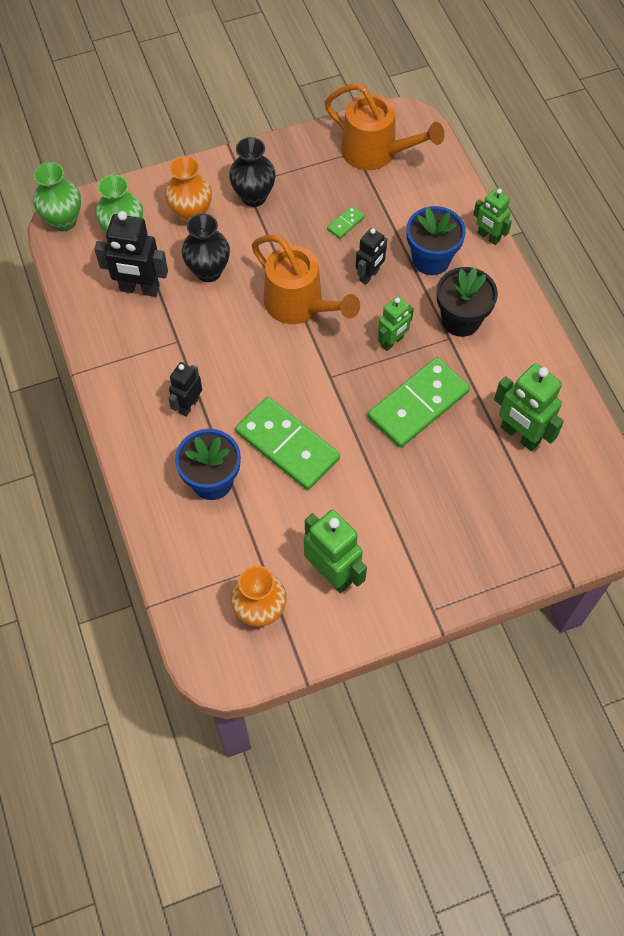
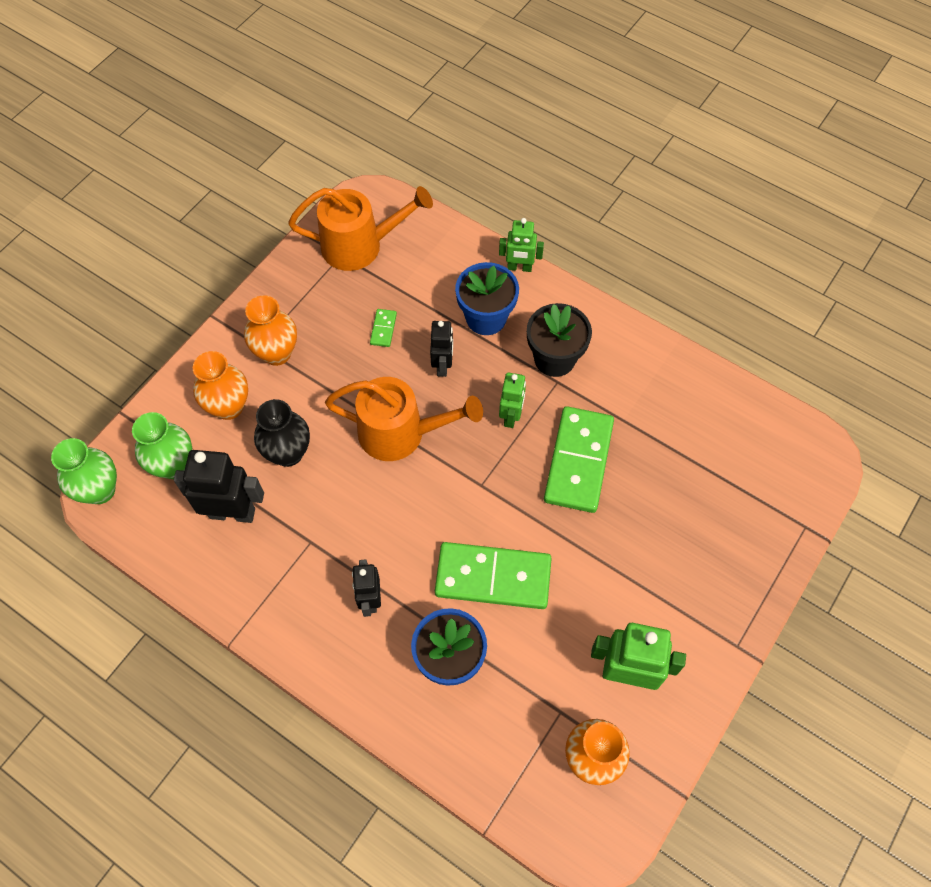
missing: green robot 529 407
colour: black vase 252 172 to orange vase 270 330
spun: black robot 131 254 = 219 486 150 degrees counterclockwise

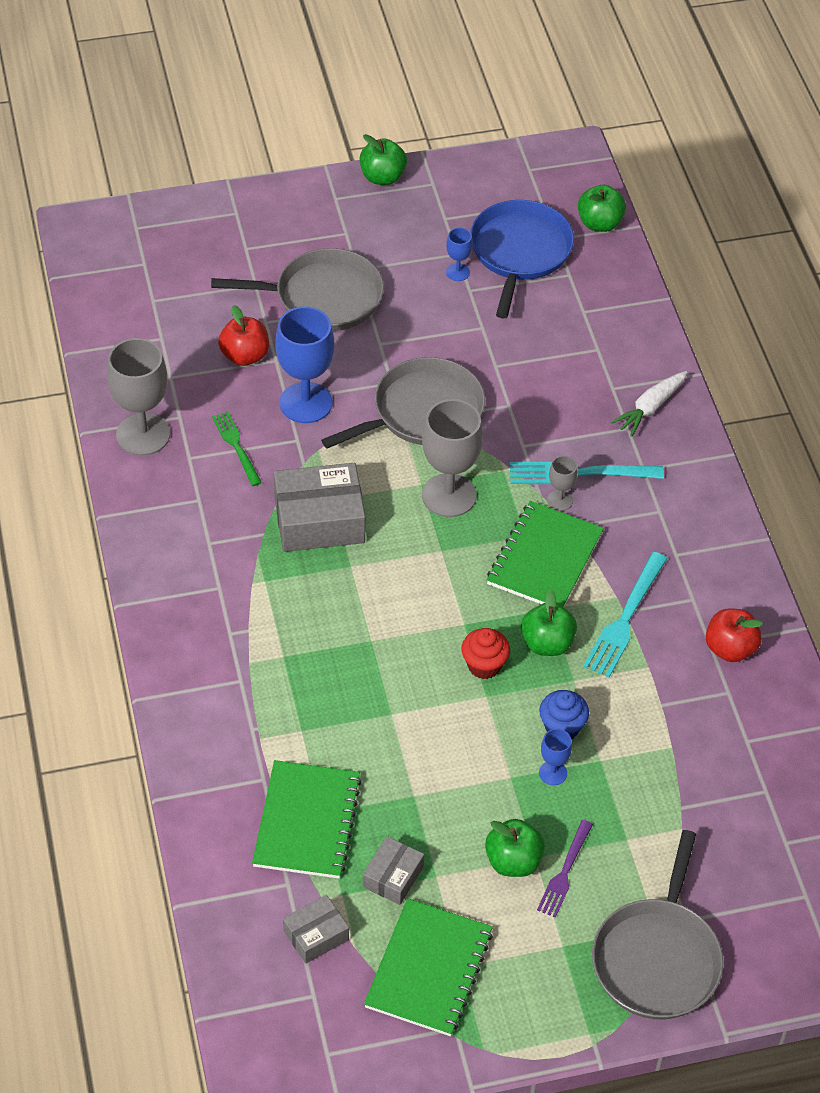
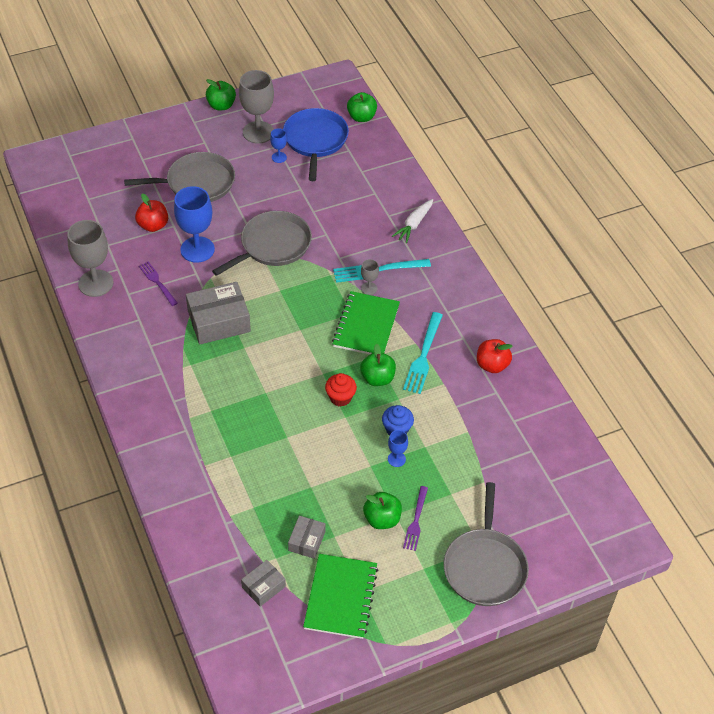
missing: green notebook 307 819
relocated: grey goblet 452 458 to 256 107
colour: green fork 237 448 to purple fork 158 283

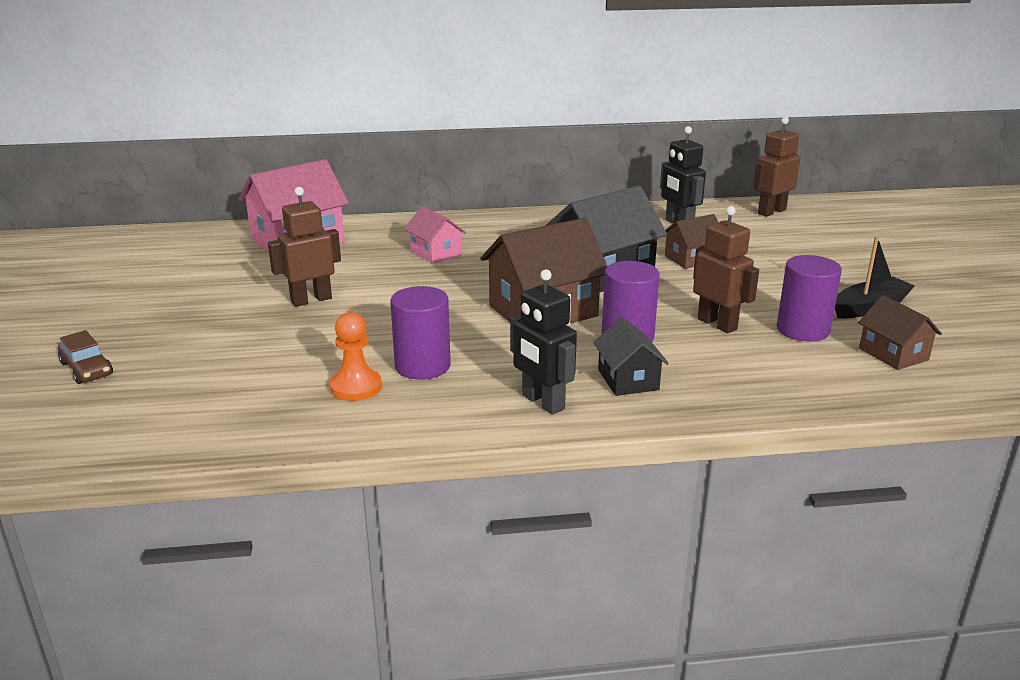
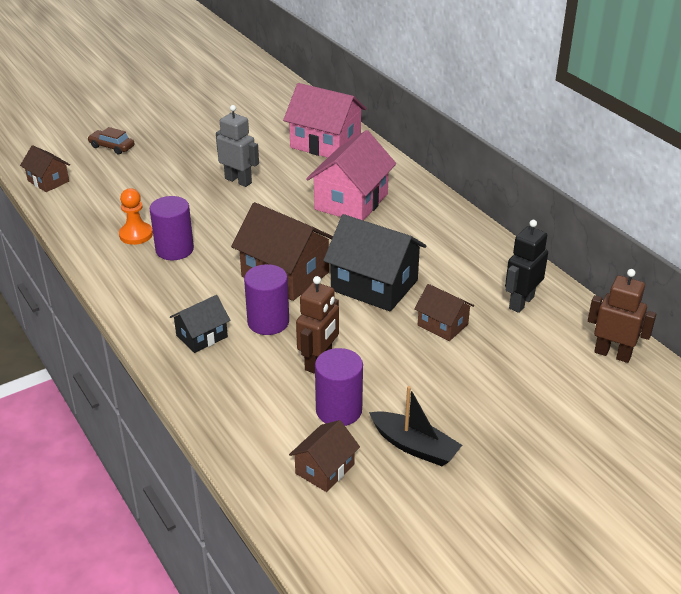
missing: black robot 543 341
appeared: brown house 45 168
colour: brown robot 304 247 to grey robot 237 146
spun: brown car 85 357 = 111 140 90 degrees clockwise
size: pink house 435 234 = 351 175 x1.83

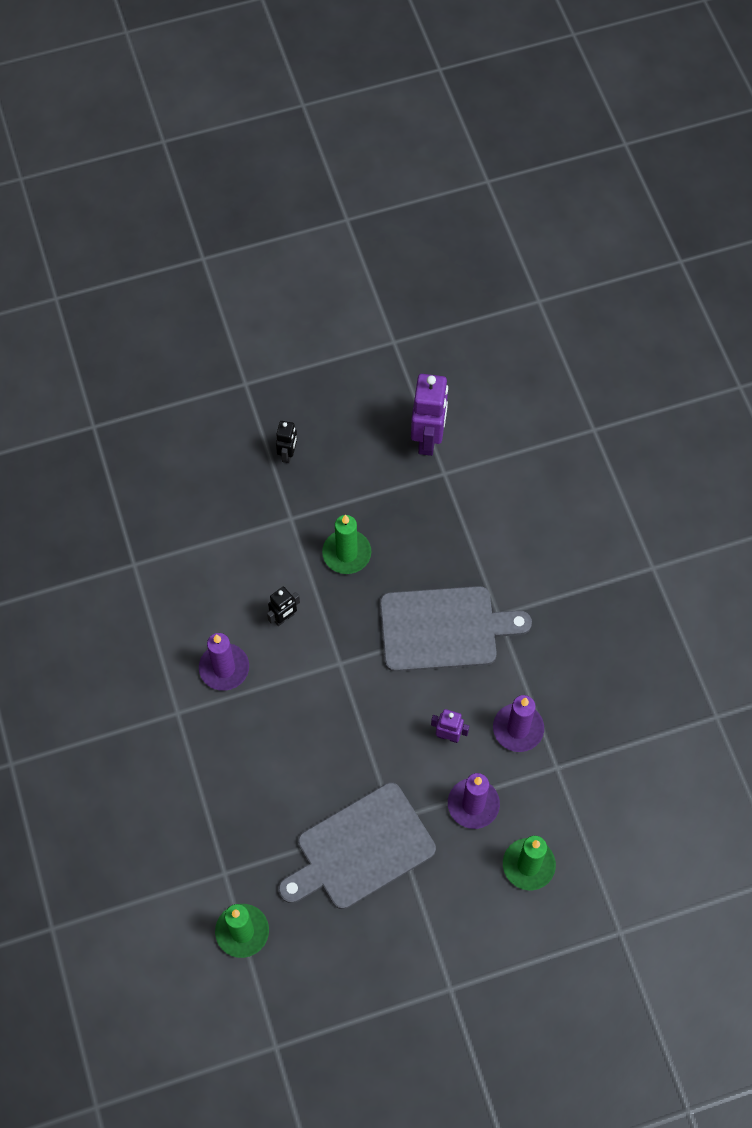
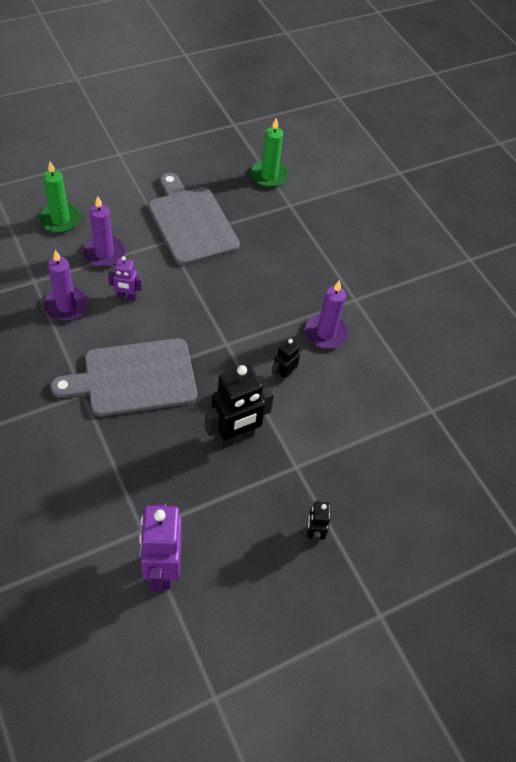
exchanged: green candle 346 544 to black robot 239 407
spun: grey cutting board 357 846 = 194 219 75 degrees counterclockwise

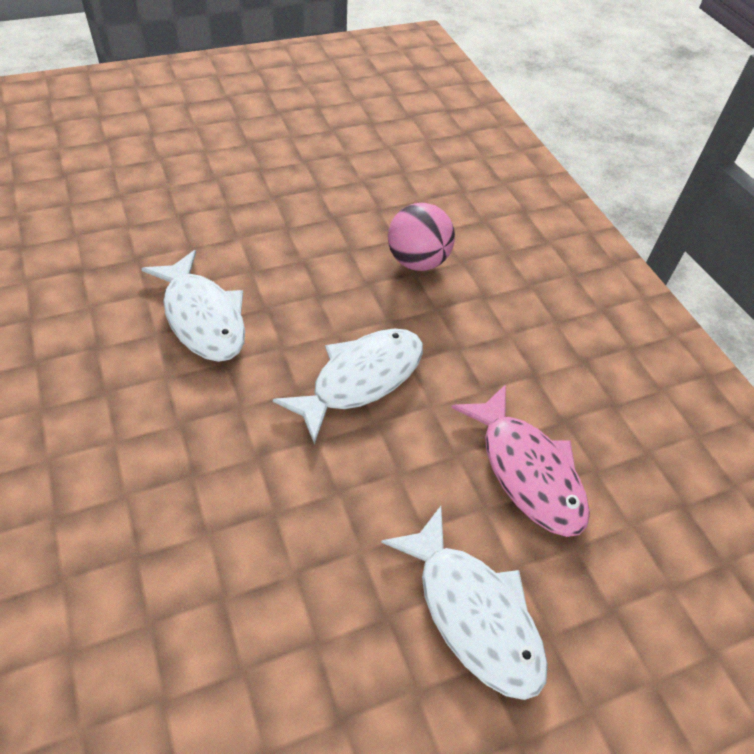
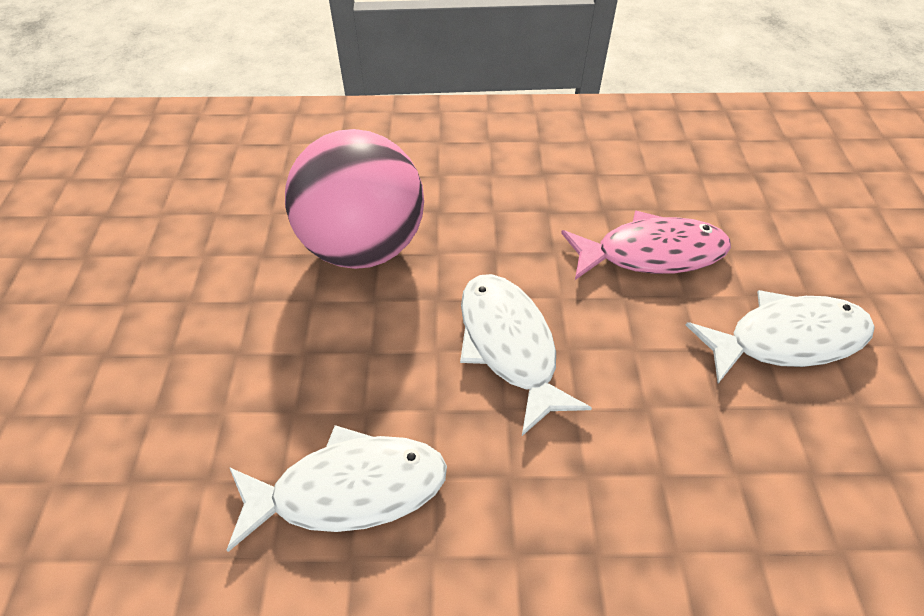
size: pink ball 421 237 = 354 199 x1.70

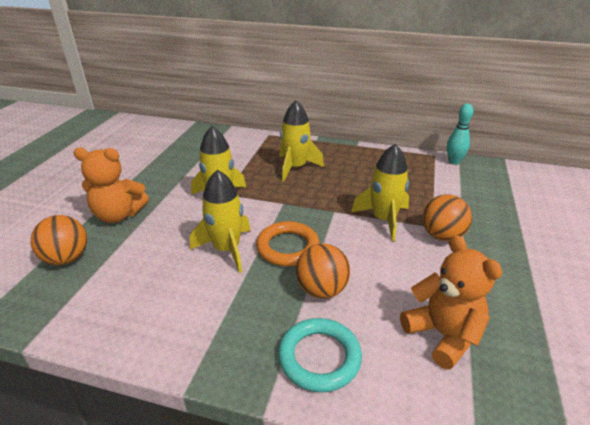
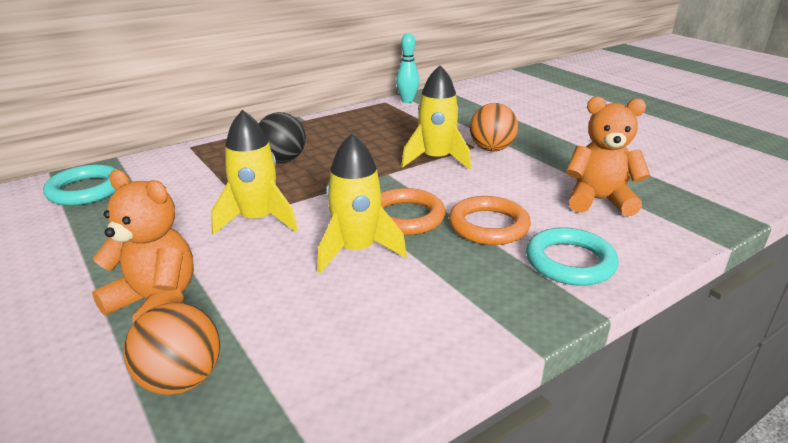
appeared: turquoise ring 80 185
exchanged: yellow rocket 301 141 to black ball 282 137; orange ball 323 271 to orange ring 490 220
spun: orange teddy bear 111 185 = 143 246 105 degrees counterclockwise

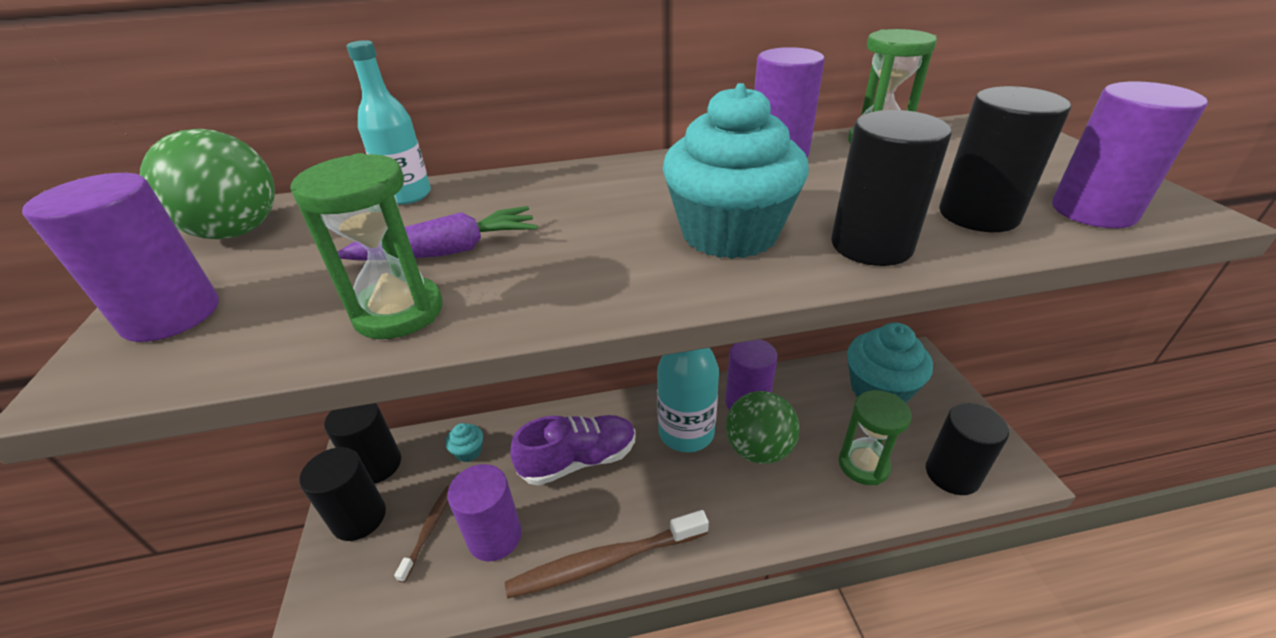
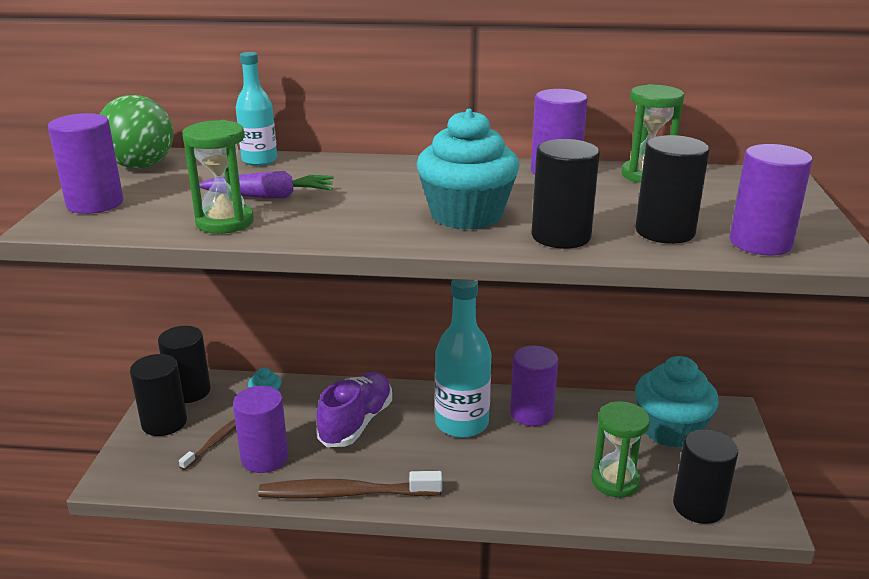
missing: green ball 763 427
spun: purple shoe 573 450 = 354 409 60 degrees counterclockwise

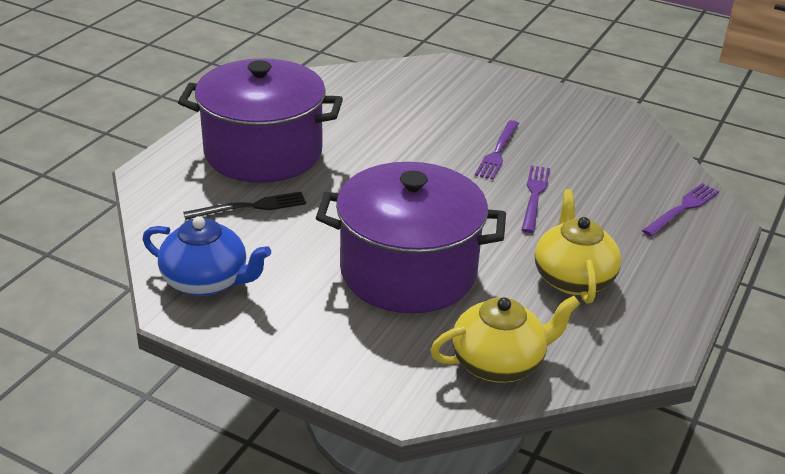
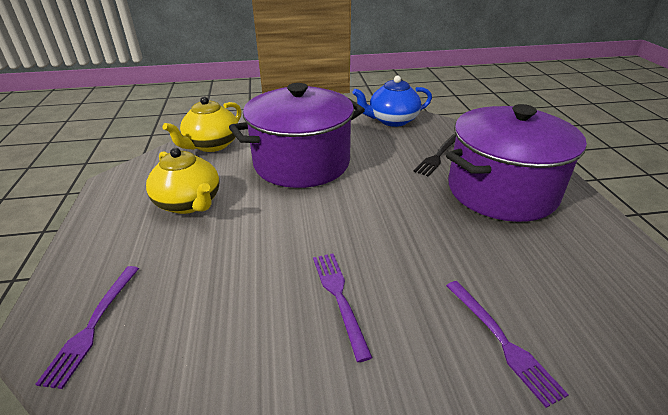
relocated: purple fork 536 199 to 507 344

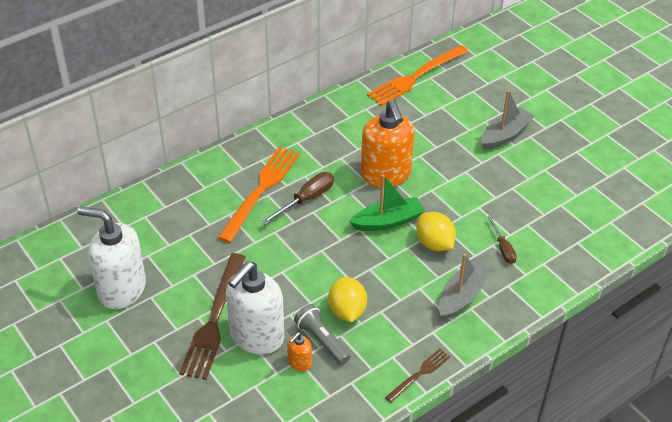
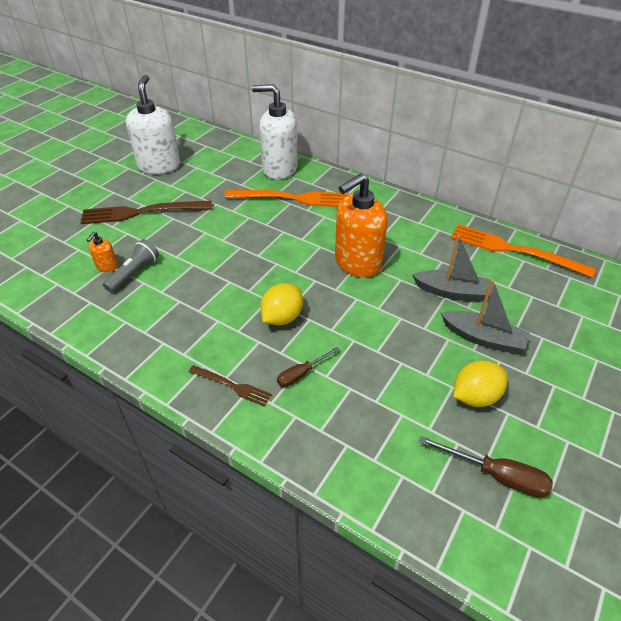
missing: green boat 387 203
relocated: white soap dispenser 255 307 to 275 131; brown screwdriver 297 198 to 486 467; yellow lemon 347 299 to 480 383; brown fork 417 376 to 230 385; grey boat 465 286 to 453 268
spun: orange soap dispenser 299 351 = 102 252 90 degrees counterclockwise

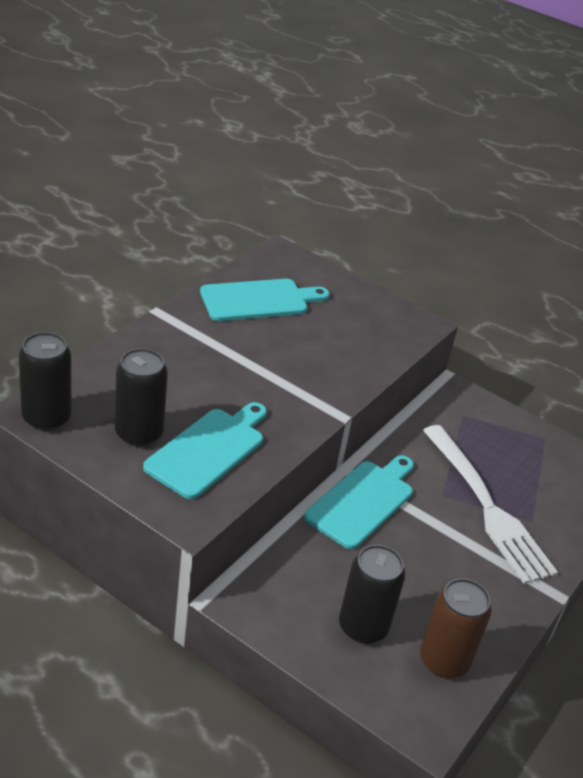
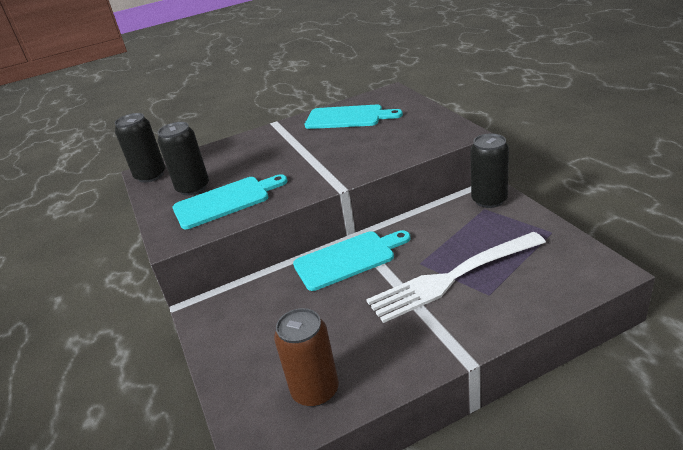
relocated: black can 372 594 to 489 170
spun: white fork 490 504 = 456 277 60 degrees clockwise

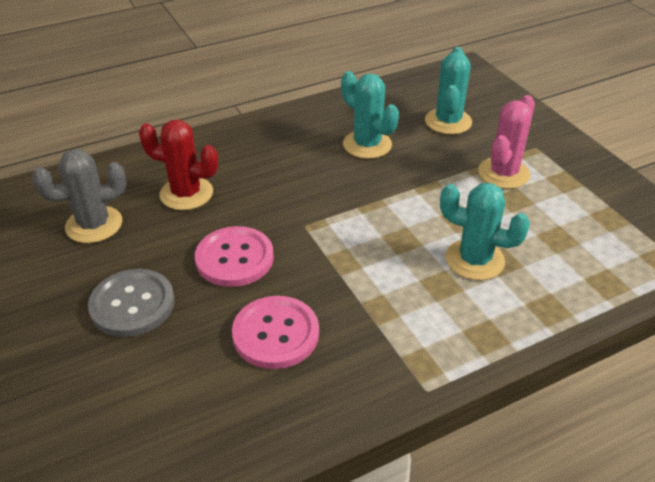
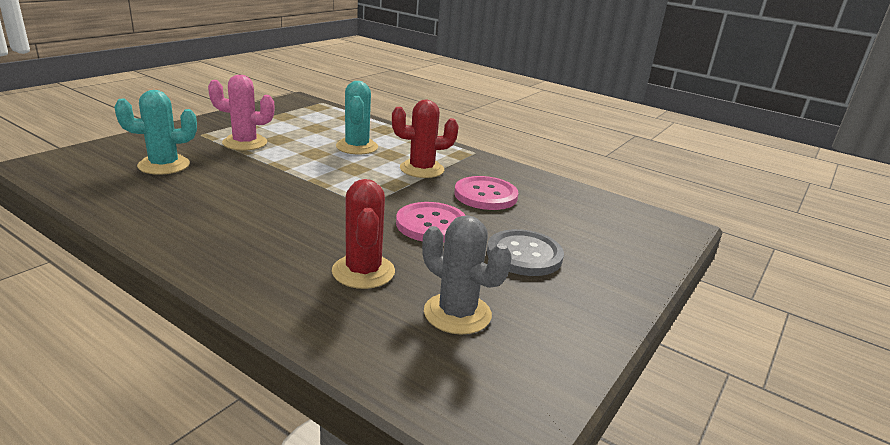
missing: turquoise cactus 370 115
appeared: red cactus 425 139

